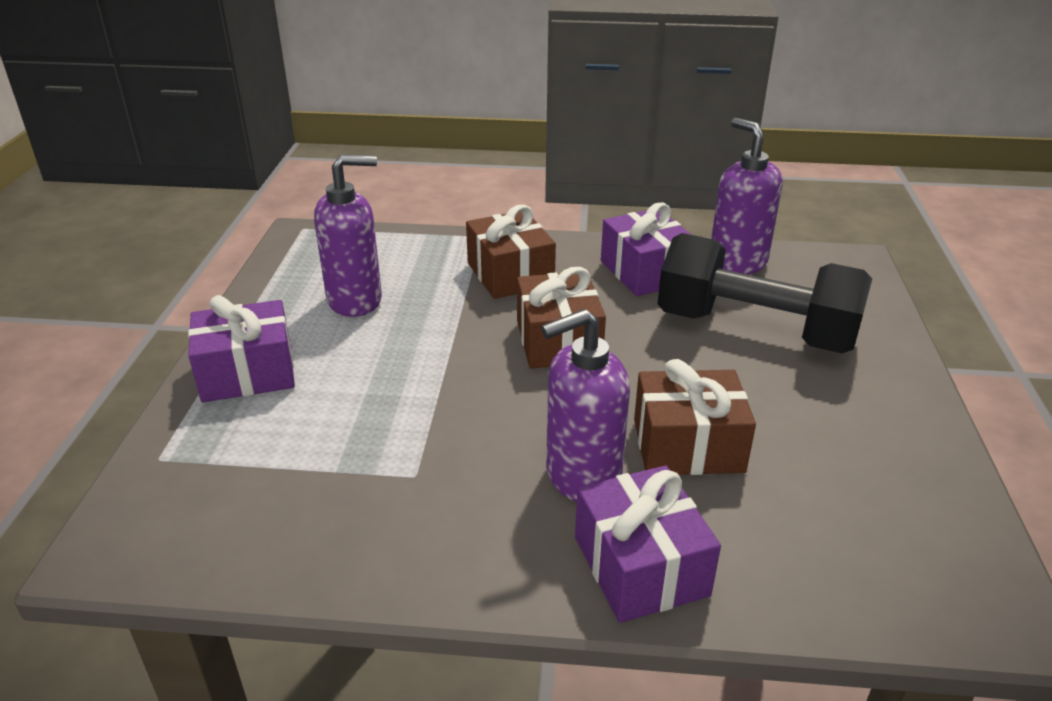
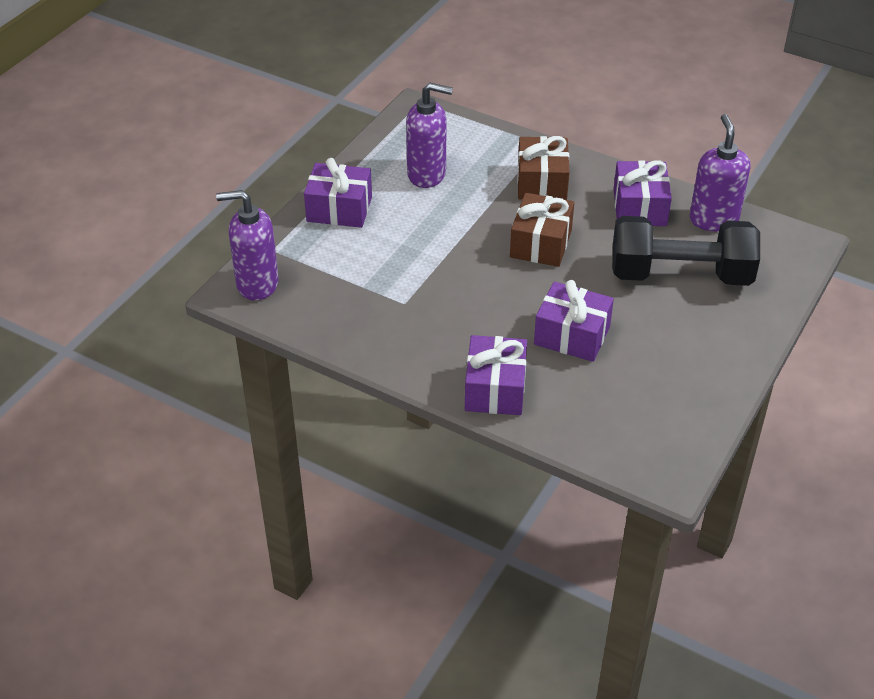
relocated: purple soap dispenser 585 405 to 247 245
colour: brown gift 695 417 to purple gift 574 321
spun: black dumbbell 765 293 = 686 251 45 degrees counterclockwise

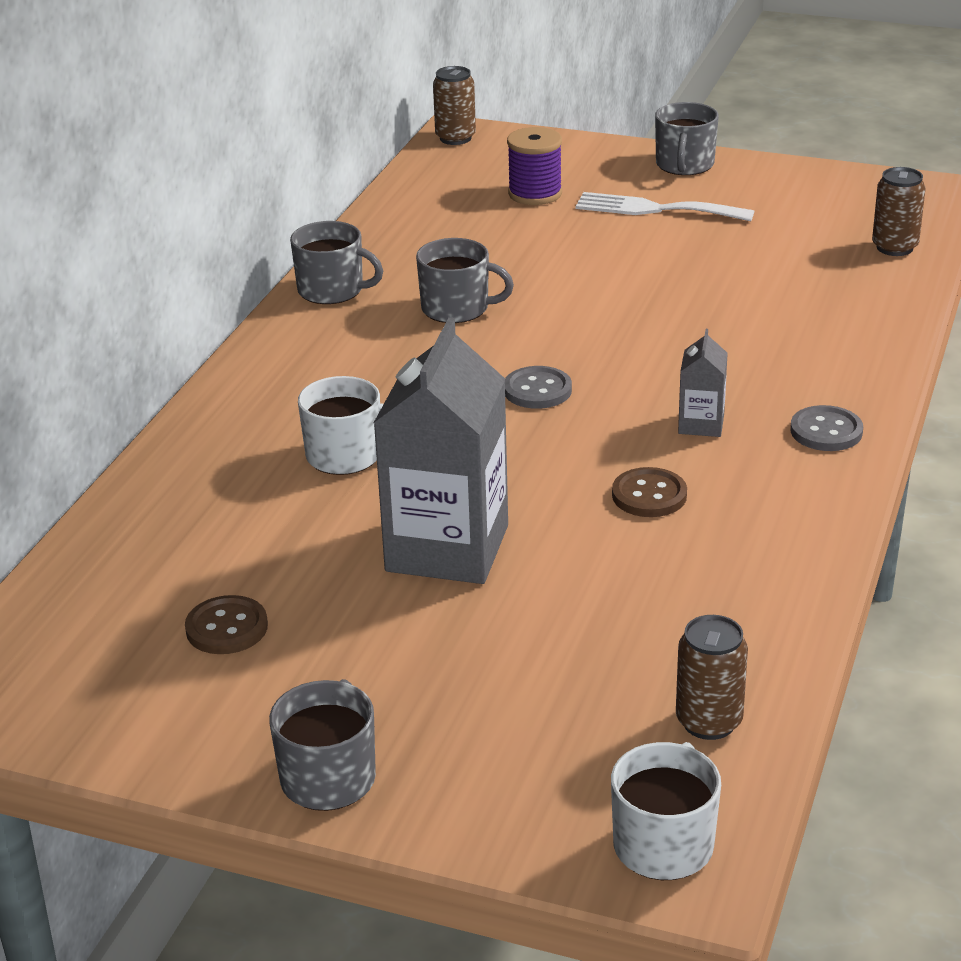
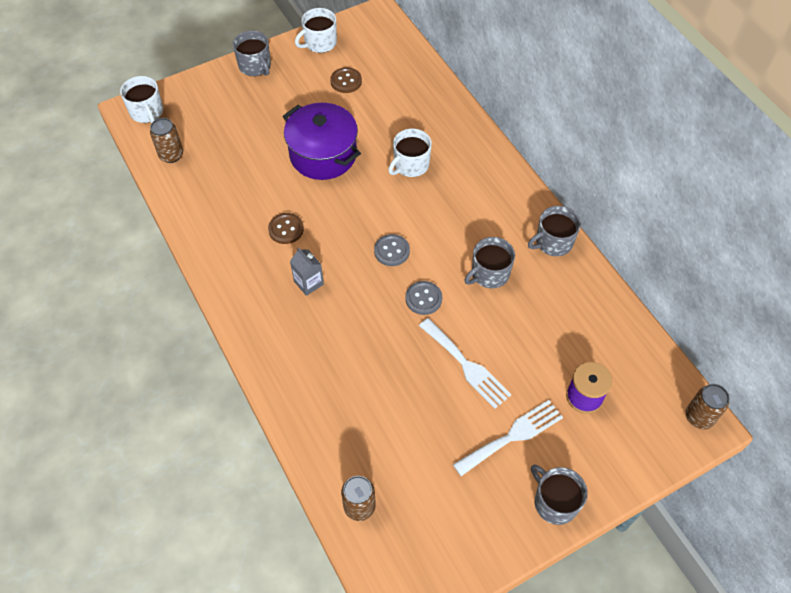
appeared: white mug 316 30; white fork 465 363
relocated: grey button 826 428 to 423 298
exchanged: grey carton 441 450 to purple pot 322 141

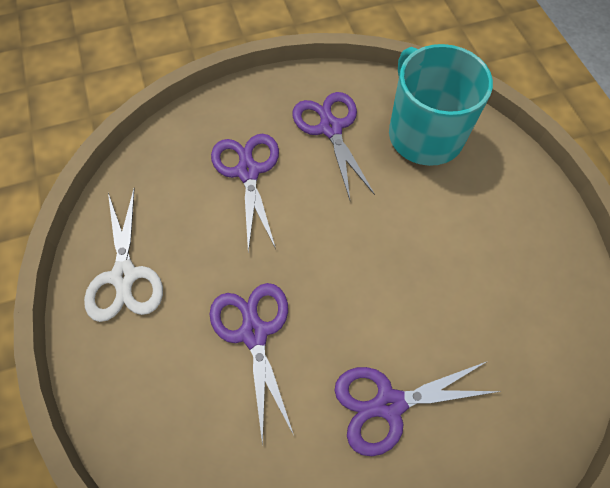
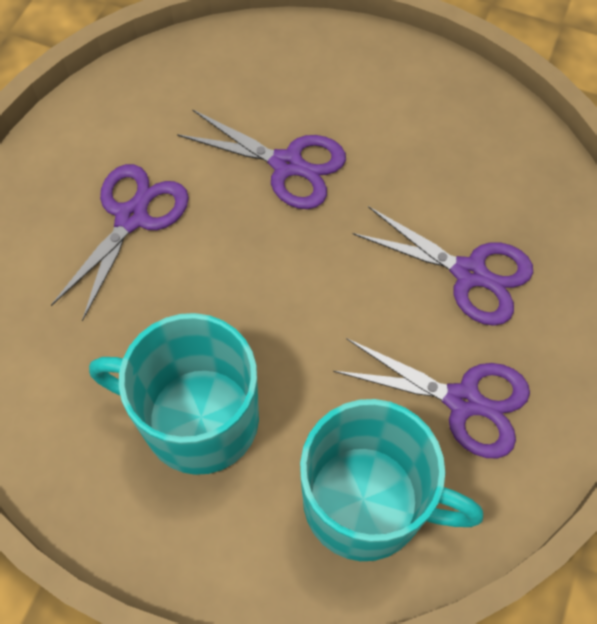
missing: white scissors 123 255
appeared: turquoise mug 174 394

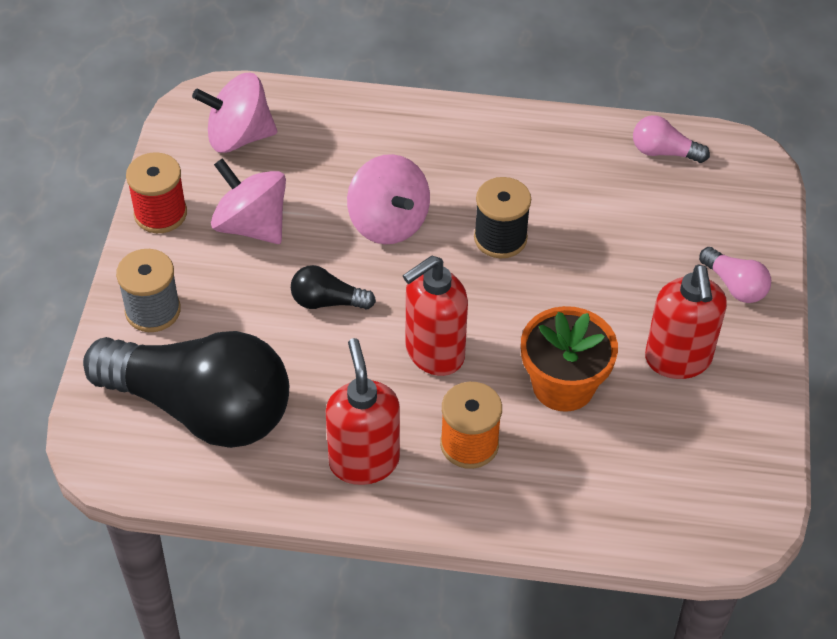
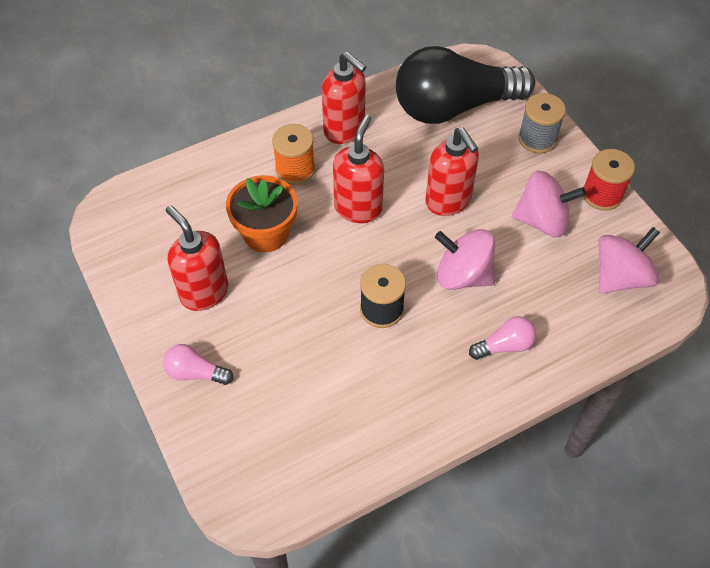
relocated: pink light bulb 671 139 to 502 338
exchanged: black light bulb 333 287 to red soap dispenser 452 172

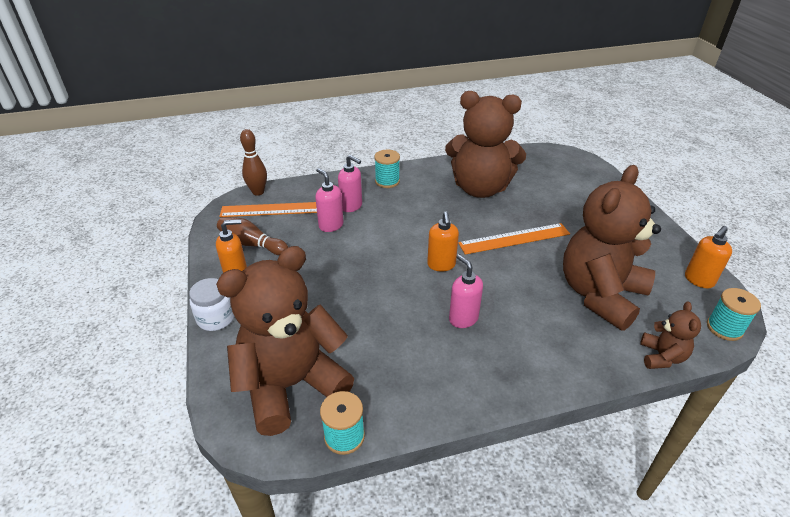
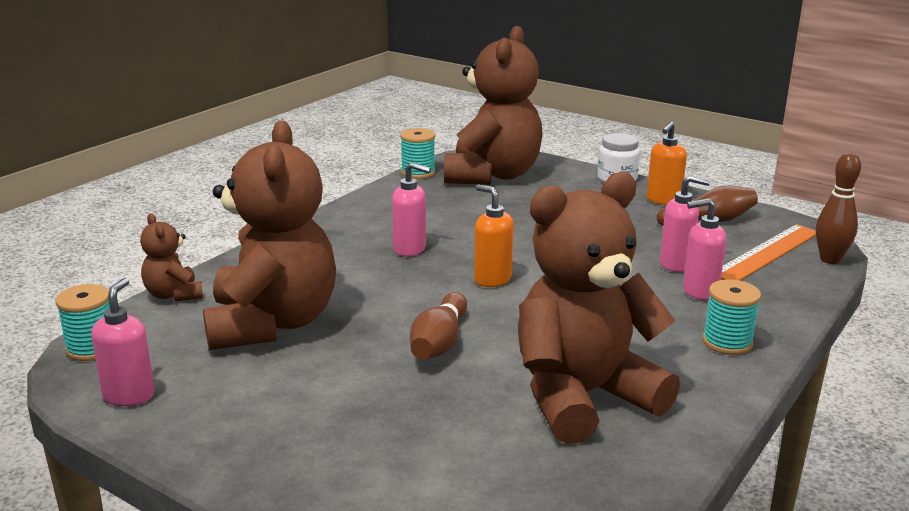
exchanged: orange ruler 514 239 to brown bowling pin 438 326
colour: orange soap dispenser 708 257 to pink soap dispenser 123 342

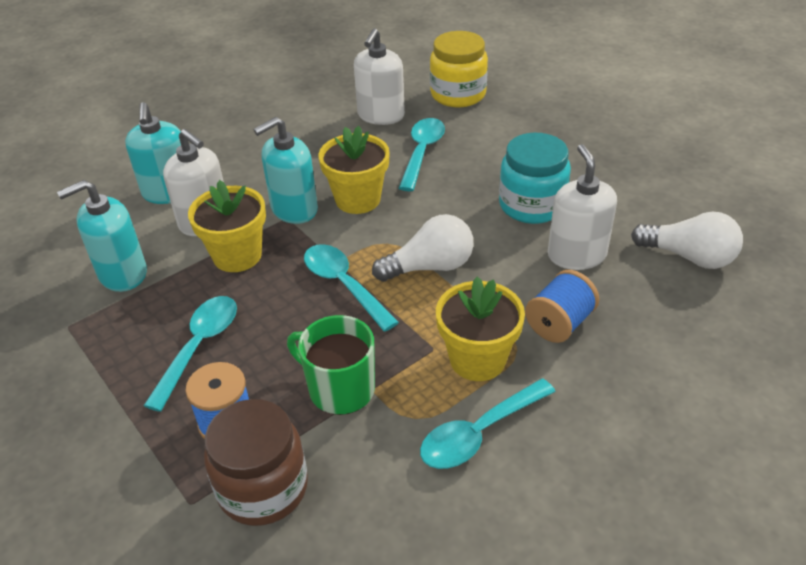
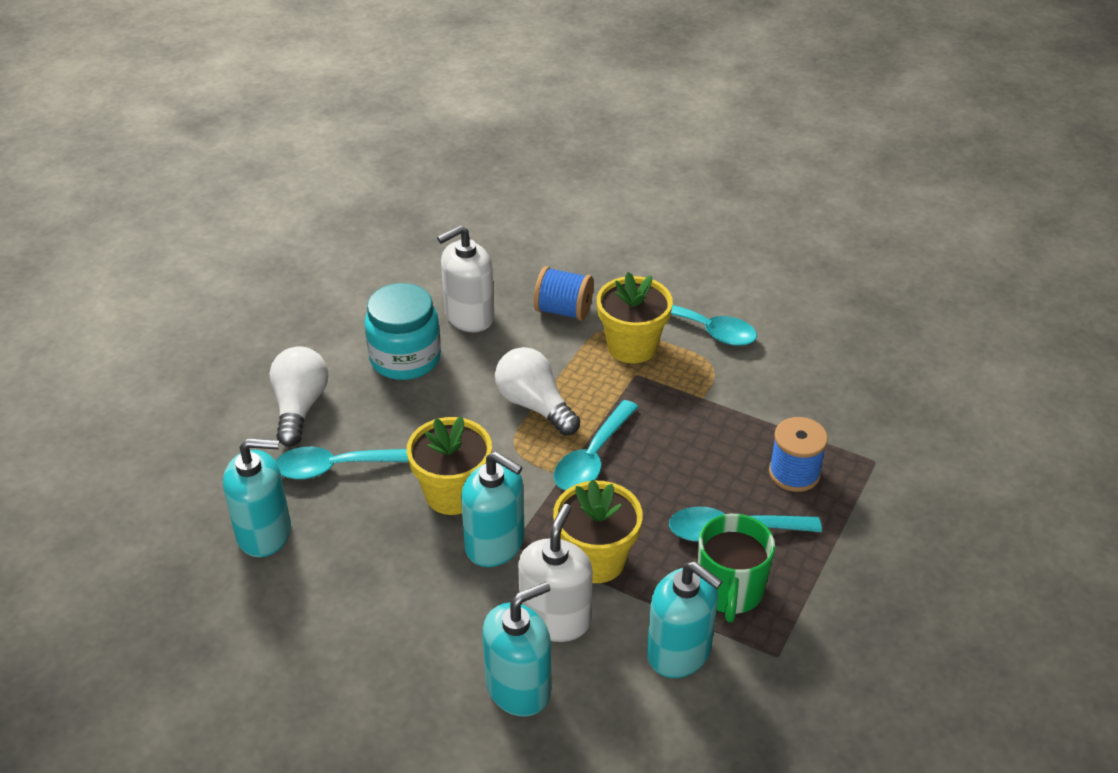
missing: brown jar 256 462; yellow jar 459 69
relocated: green mug 331 365 to 736 568; white light bulb 687 240 to 298 396
colour: white soap dispenser 379 76 to turquoise soap dispenser 257 497

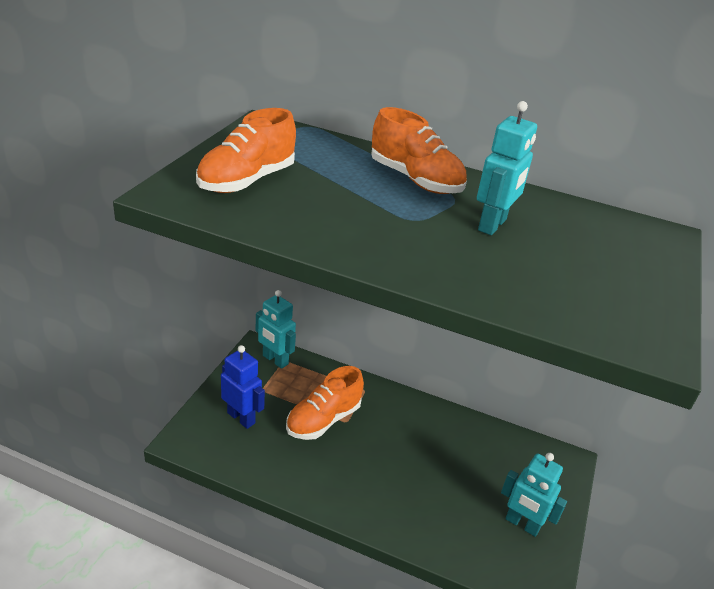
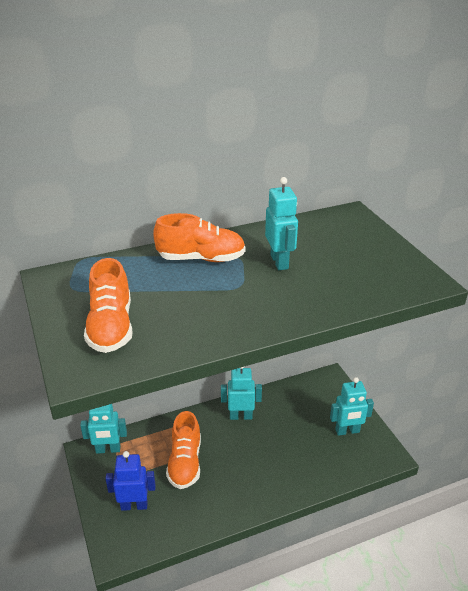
appeared: turquoise robot 241 393

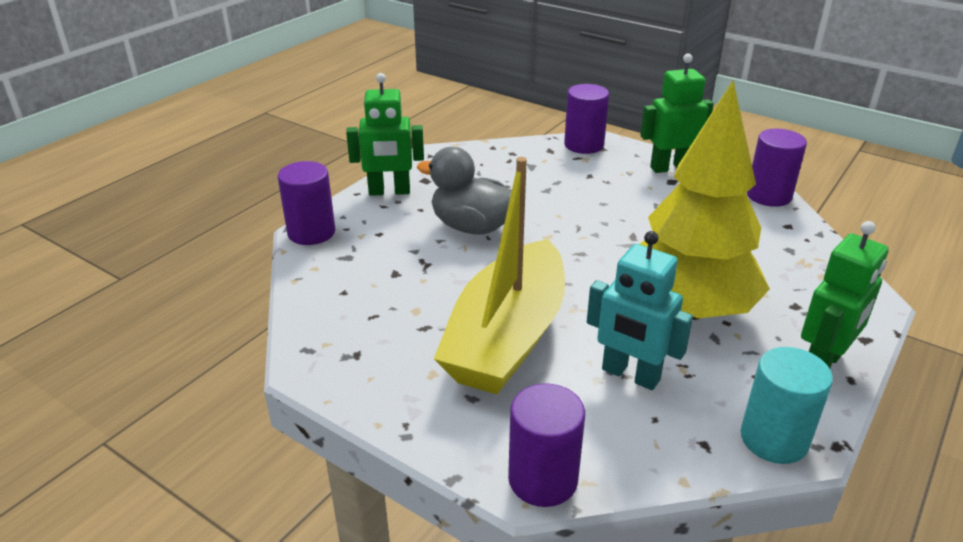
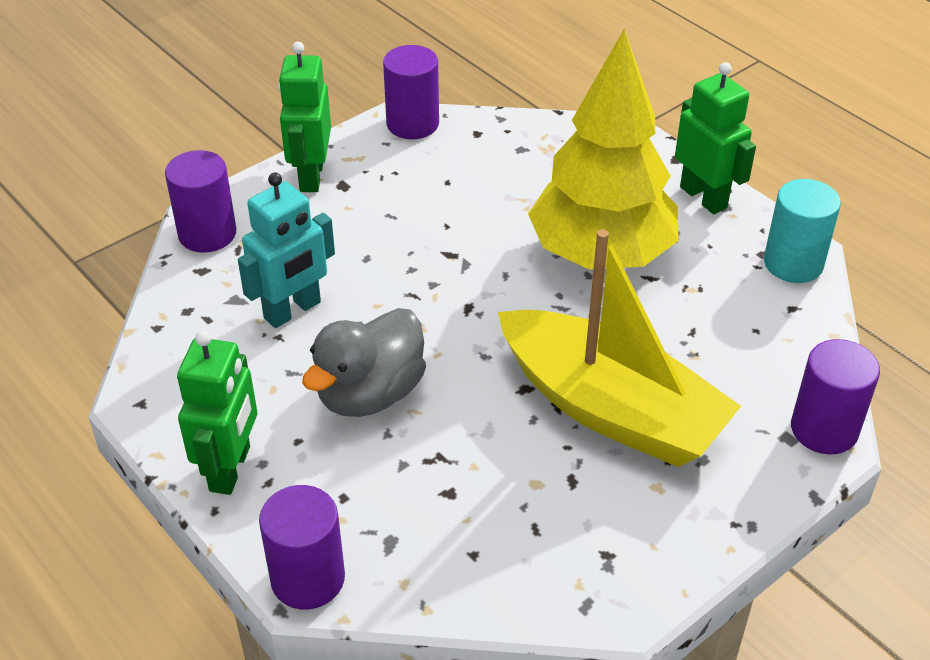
relocated: turquoise robot 640 310 to 286 250

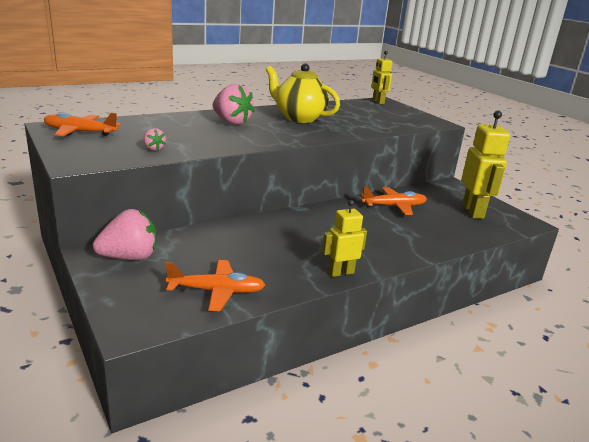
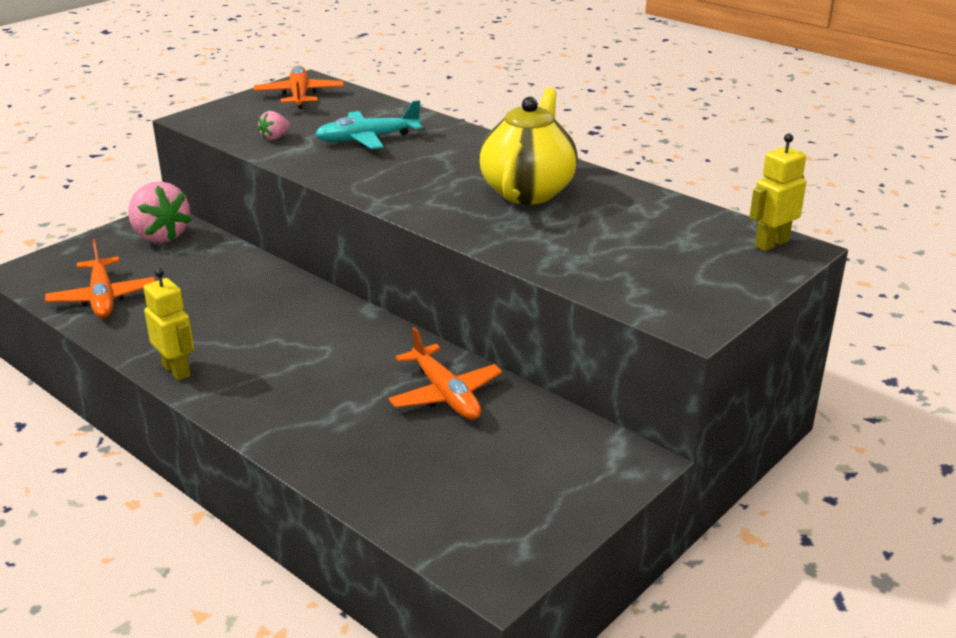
missing: pink strawberry 234 104; yellow robot 485 165
appeared: turquoise plane 368 124

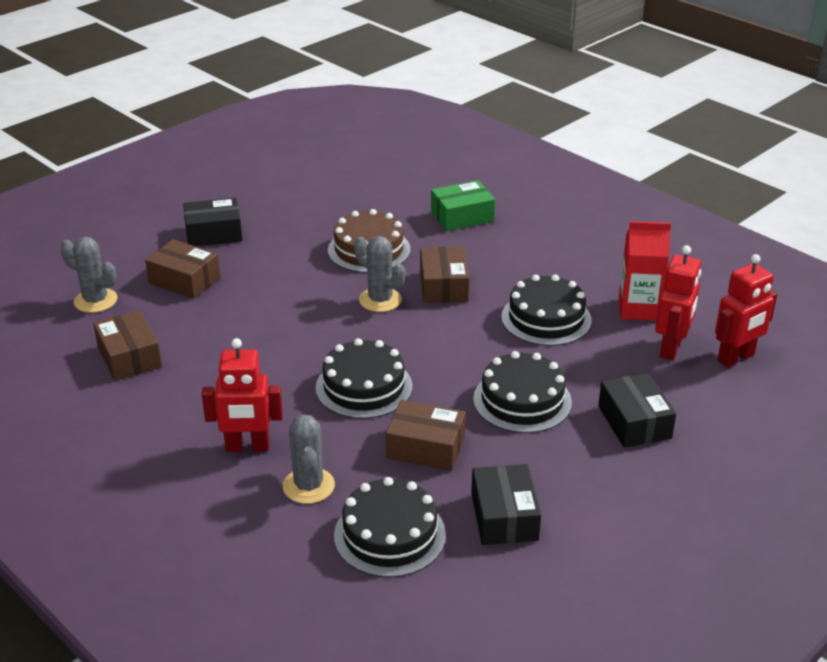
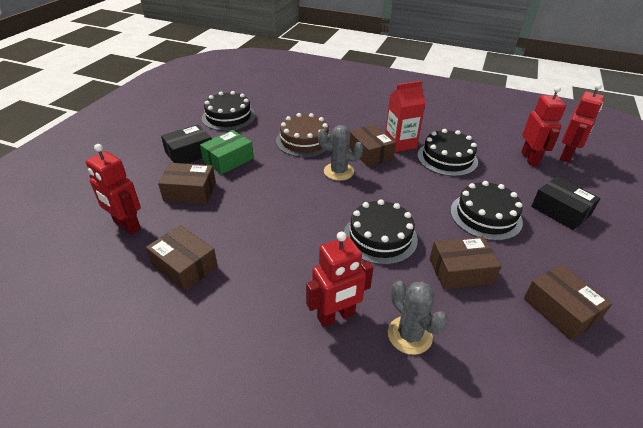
relocated: black cake 390 527 to 228 111; green box 463 205 to 227 152; red carton 645 271 to 405 116
exchanged: grey cactus 88 275 to red robot 113 189
colour: black box 506 504 to brown box 568 302

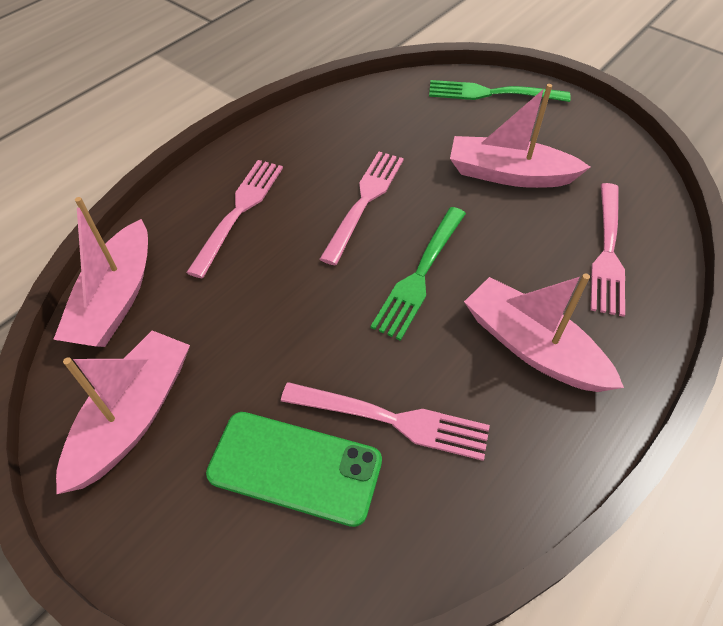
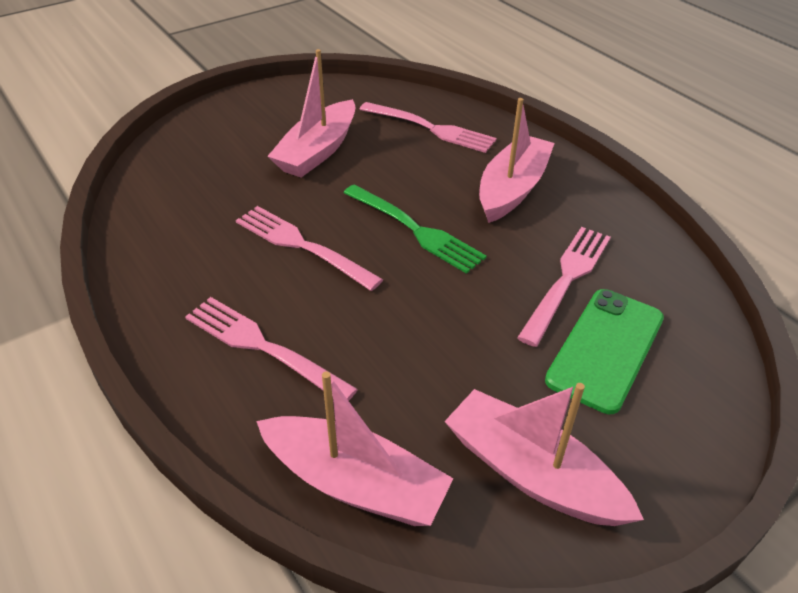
missing: green fork 500 91
spun: pink boat 544 332 = 517 160 150 degrees clockwise

